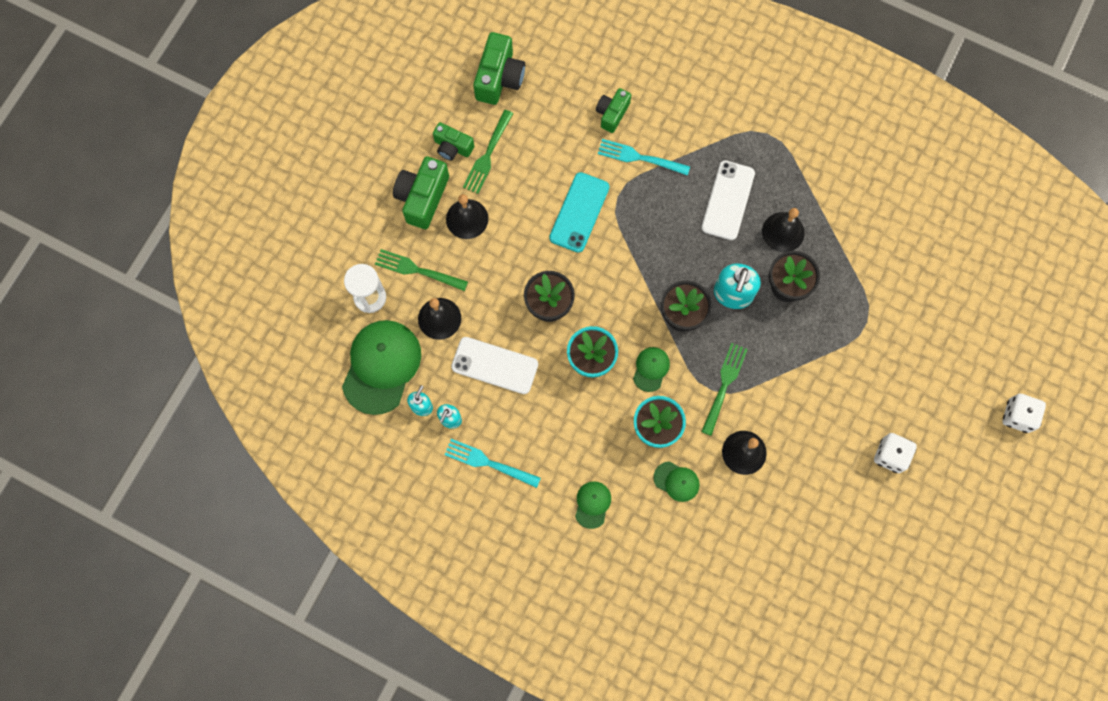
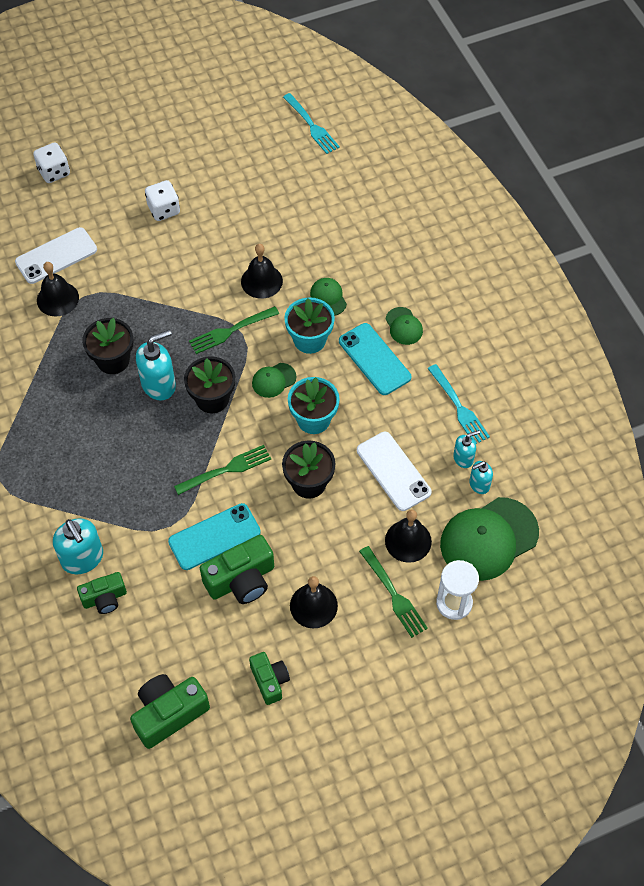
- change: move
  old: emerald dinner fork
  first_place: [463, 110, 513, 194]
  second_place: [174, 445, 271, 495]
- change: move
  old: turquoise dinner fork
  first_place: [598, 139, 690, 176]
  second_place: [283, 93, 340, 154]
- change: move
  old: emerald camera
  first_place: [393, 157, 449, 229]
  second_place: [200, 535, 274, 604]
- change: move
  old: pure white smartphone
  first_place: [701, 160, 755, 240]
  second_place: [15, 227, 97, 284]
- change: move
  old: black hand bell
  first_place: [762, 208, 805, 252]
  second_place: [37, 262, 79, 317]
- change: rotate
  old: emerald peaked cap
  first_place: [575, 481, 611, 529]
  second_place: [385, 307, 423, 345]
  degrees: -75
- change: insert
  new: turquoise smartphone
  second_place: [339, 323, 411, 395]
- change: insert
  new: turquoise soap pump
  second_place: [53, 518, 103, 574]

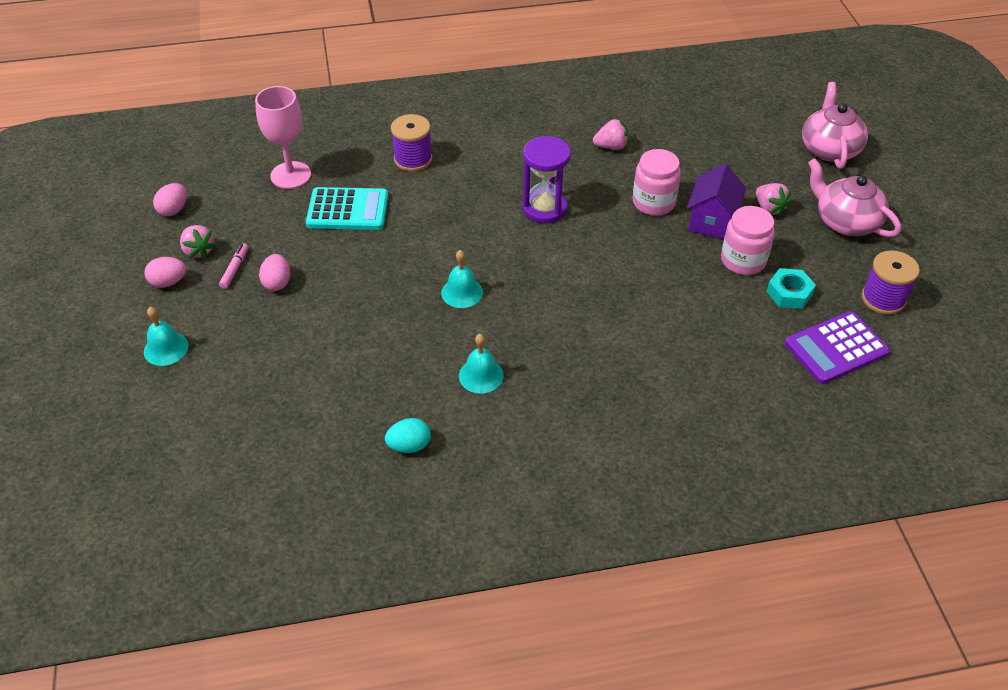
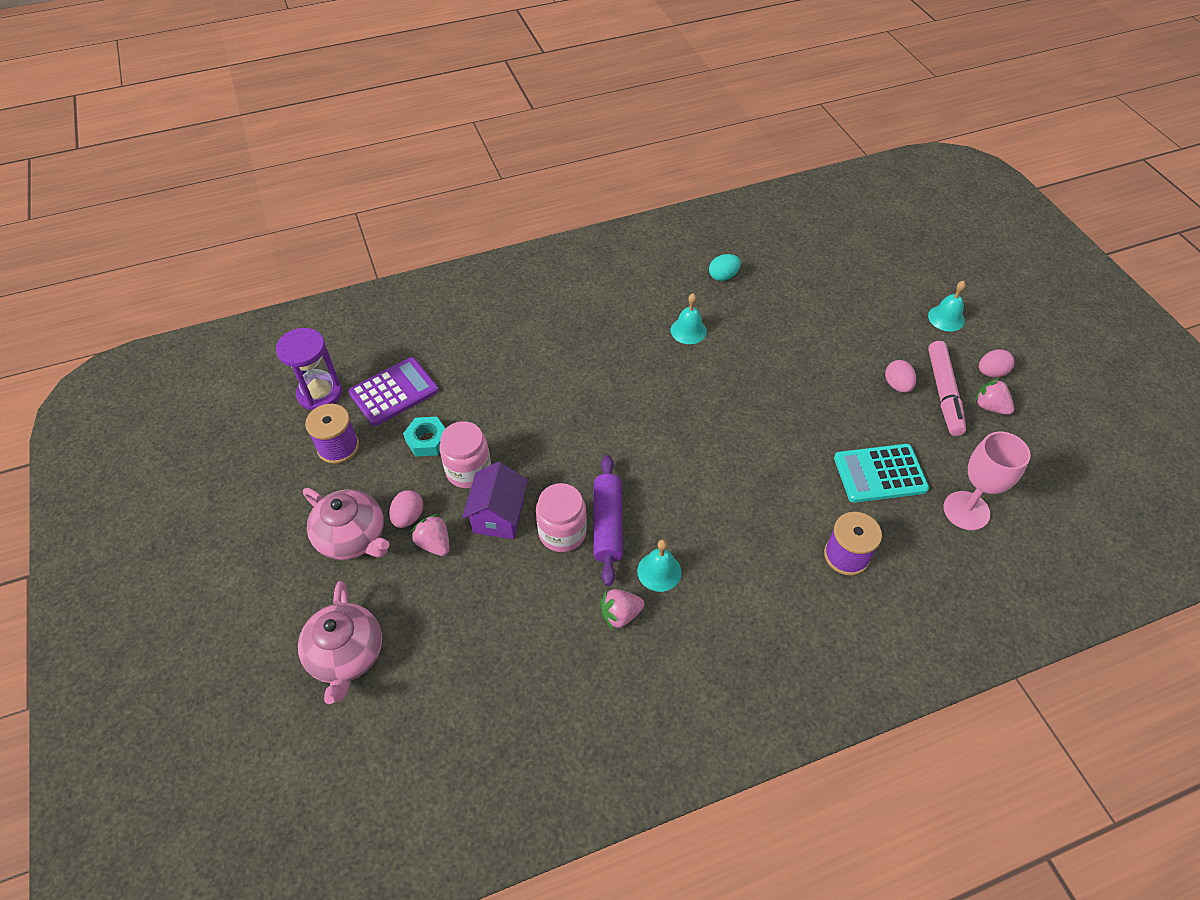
- change: move
  old: purple hourglass
  first_place: [522, 136, 571, 223]
  second_place: [276, 328, 342, 411]
- change: move
  old: rosy egg shape
  first_place: [153, 183, 187, 216]
  second_place: [389, 490, 423, 528]
- change: resize
  old: rosy felt pen
  first_place: [219, 243, 248, 289]
  second_place: [928, 341, 966, 436]
  factor: 2.06
- change: move
  old: turquoise hand bell
  first_place: [441, 250, 483, 308]
  second_place: [637, 539, 682, 592]
- change: insert
  new: purple rolling pin
  second_place: [593, 455, 623, 586]

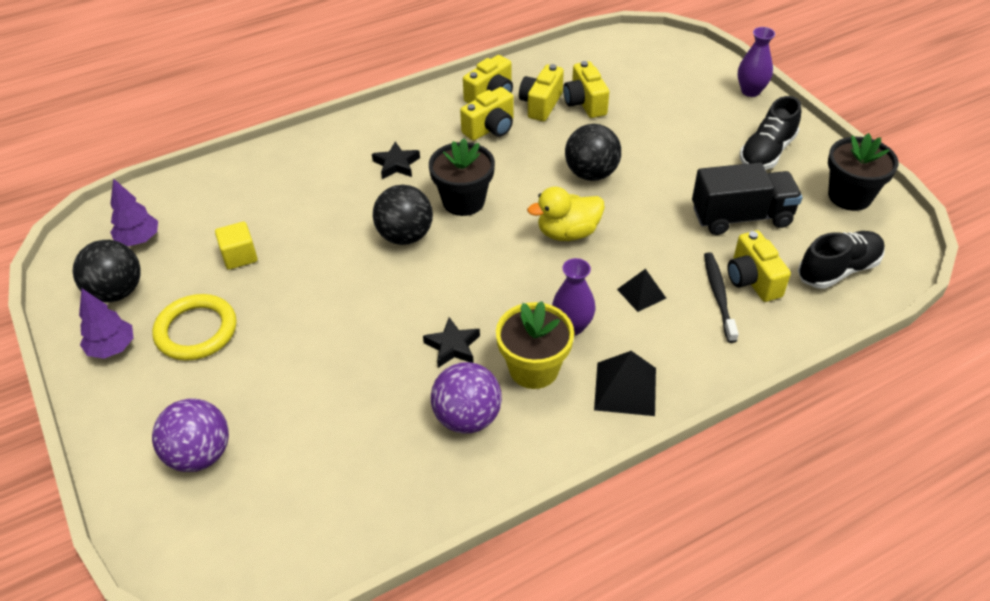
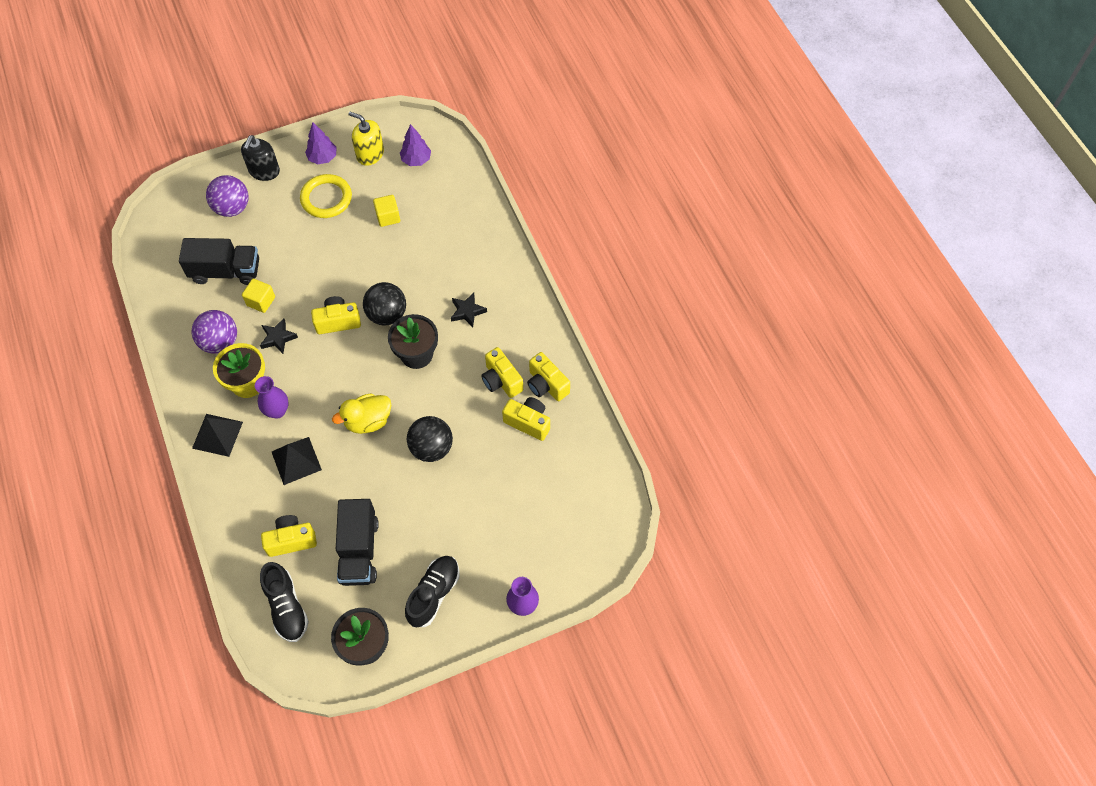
- change: move
  old: bright yellow camera
  first_place: [563, 61, 609, 118]
  second_place: [311, 296, 361, 334]
- change: rotate
  old: black shoe
  first_place: [740, 96, 801, 170]
  second_place: [405, 556, 460, 627]
  degrees: 75
- change: rotate
  old: bright yellow rubber duck
  first_place: [527, 187, 605, 241]
  second_place: [332, 393, 391, 434]
  degrees: -105
- change: replace
  old: black ball
  new: bright yellow soap pump
  first_place: [72, 240, 141, 302]
  second_place: [348, 112, 384, 166]
- change: delete
  old: black toothbrush
  first_place: [704, 252, 739, 343]
- change: resize
  old: black pyramid shape
  first_place: [617, 269, 666, 312]
  second_place: [272, 437, 322, 485]
  factor: 1.54
- change: insert
  new: black soap pump
  second_place: [241, 135, 280, 181]
- change: insert
  new: black toy truck
  second_place: [179, 238, 259, 285]
- change: insert
  new: bright yellow block
  second_place: [242, 279, 275, 313]

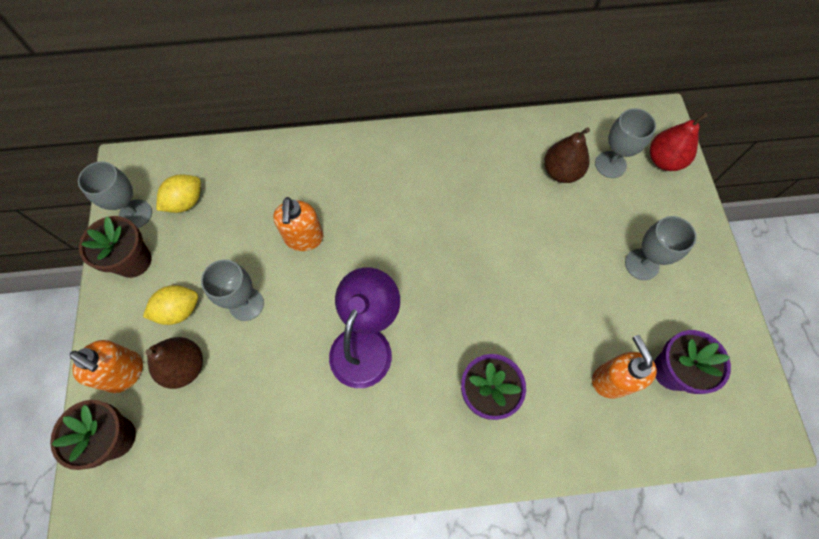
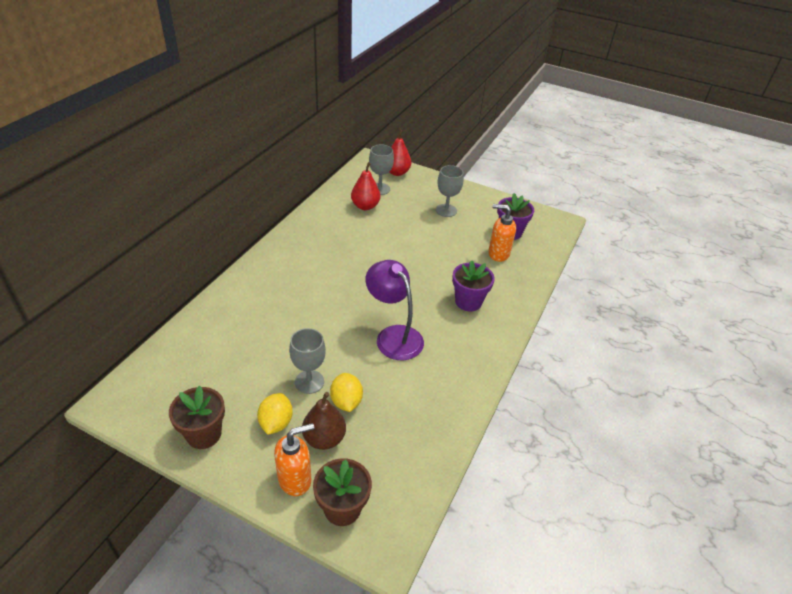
- change: recolor
  old: dark brown toy pear
  new: crimson toy pear
  first_place: [544, 127, 590, 183]
  second_place: [351, 162, 380, 210]
- change: delete
  old: grey chalice
  first_place: [78, 161, 152, 228]
- change: move
  old: bright yellow citrus fruit
  first_place: [156, 174, 201, 213]
  second_place: [330, 373, 363, 412]
- change: delete
  old: bright orange soap pump
  first_place: [273, 197, 324, 251]

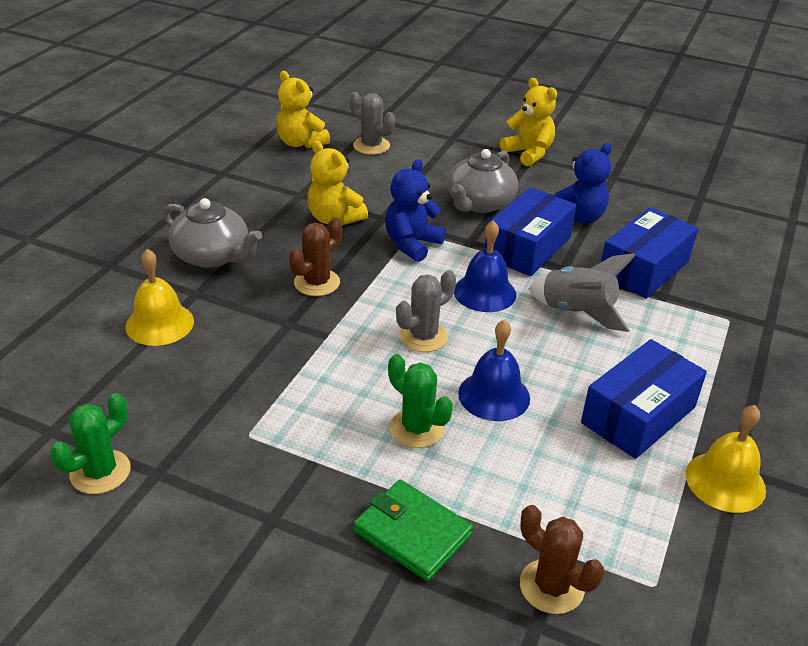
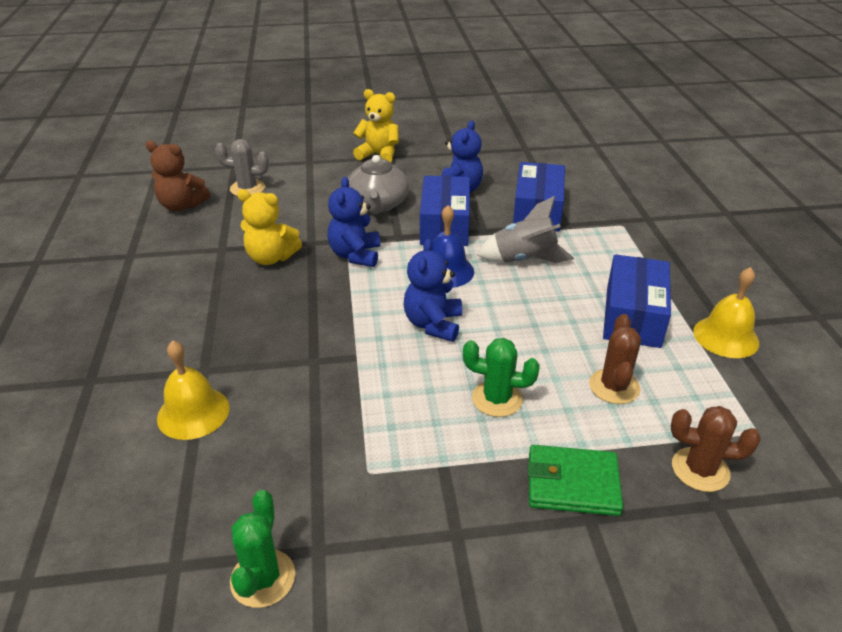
- change: recolor
  old: bright yellow teddy bear
  new: dark brown teddy bear
  first_place: [276, 71, 330, 148]
  second_place: [146, 141, 210, 211]
- change: delete
  old: grey china teapot
  first_place: [163, 198, 262, 268]
- change: move
  old: dark brown saguaro cactus
  first_place: [289, 218, 342, 296]
  second_place: [589, 314, 641, 404]
- change: replace
  old: grey saguaro cactus
  new: royal blue teddy bear
  first_place: [396, 270, 456, 352]
  second_place: [404, 239, 462, 342]
- change: delete
  old: royal blue hand bell
  first_place: [458, 319, 530, 421]

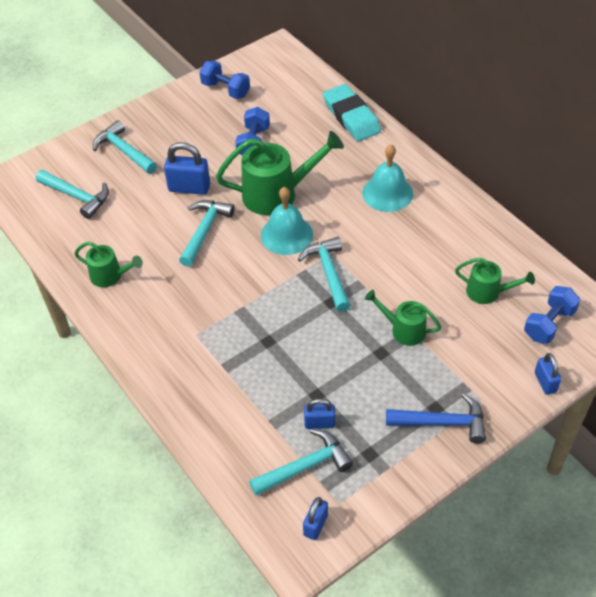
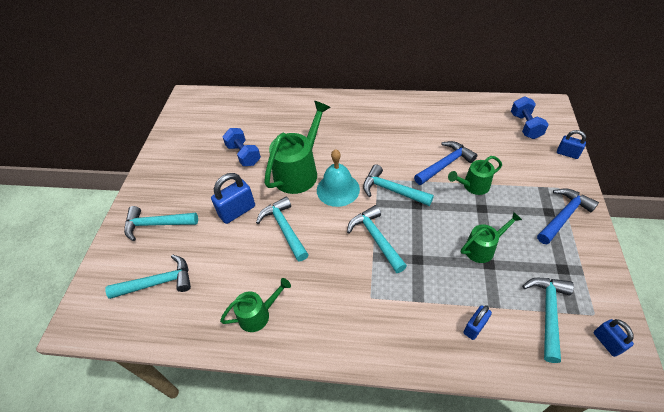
- change: delete
  old: royal blue free weight
  first_place: [200, 61, 250, 99]
- change: delete
  old: turquoise eraser
  first_place: [323, 84, 381, 141]
- change: delete
  old: turquoise hand bell
  first_place: [362, 144, 413, 212]
- change: move
  old: emerald sprinkling can
  first_place: [455, 257, 535, 304]
  second_place: [461, 212, 522, 263]
- change: move
  old: royal blue small lock
  first_place: [304, 399, 335, 429]
  second_place: [464, 305, 492, 340]
- change: insert
  new: royal blue carpenter's hammer
  second_place: [414, 141, 477, 185]
- change: insert
  new: turquoise carpenter's hammer
  second_place: [347, 205, 407, 273]

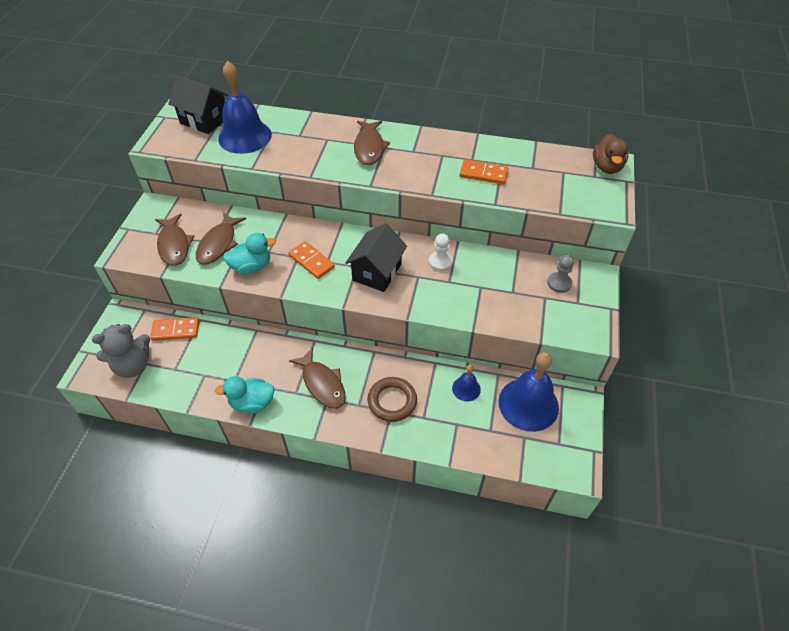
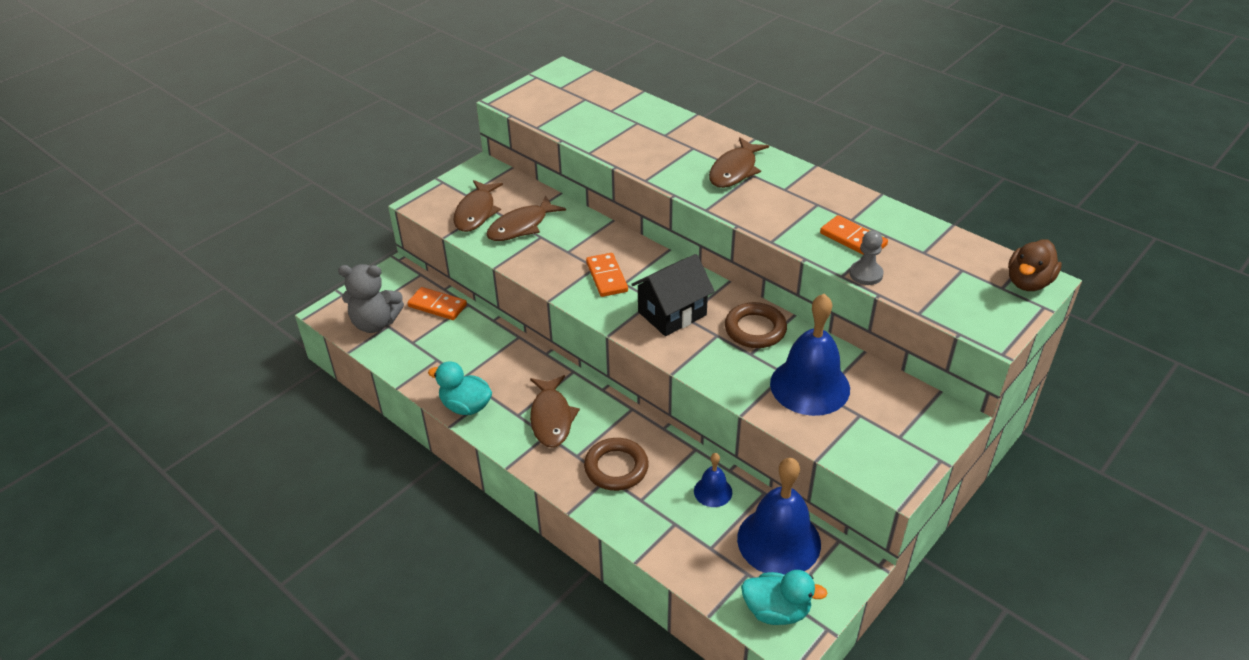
- change: move
  old: royal blue hand bell
  first_place: [218, 61, 272, 154]
  second_place: [770, 294, 850, 416]
- change: delete
  old: black cottage
  first_place: [168, 75, 228, 134]
- change: move
  old: turquoise rubber duck
  first_place: [223, 233, 276, 274]
  second_place: [741, 570, 828, 625]
- change: replace
  old: pure white chess pawn
  new: dark brown ring
  first_place: [429, 234, 453, 271]
  second_place: [725, 302, 787, 348]
- change: move
  old: grey chess pawn
  first_place: [547, 255, 574, 293]
  second_place: [850, 231, 884, 285]

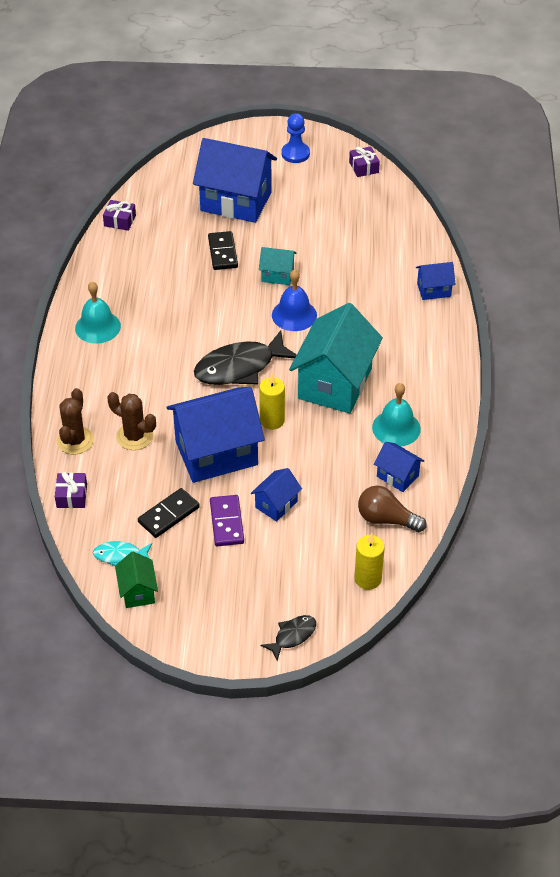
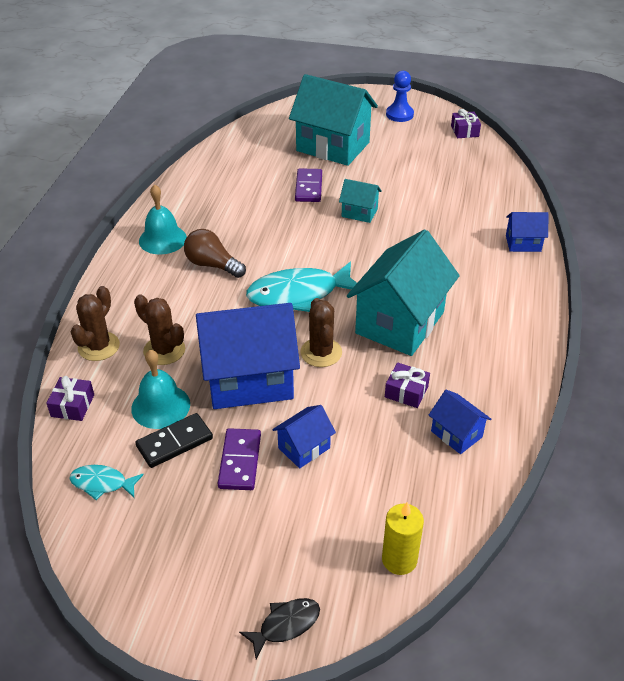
- change: recolor
  old: royal blue cottage
  new: turquoise cottage
  first_place: [193, 138, 277, 223]
  second_place: [289, 74, 378, 166]
- change: move
  old: purple present
  first_place: [103, 200, 136, 231]
  second_place: [385, 362, 430, 408]
- change: recolor
  old: black domino
  new: purple domino
  first_place: [208, 231, 238, 270]
  second_place: [295, 168, 322, 202]
- change: delete
  old: royal blue hand bell
  first_place: [272, 269, 317, 331]
- change: recolor
  old: black fish
  new: turquoise fish
  first_place: [194, 330, 297, 385]
  second_place: [246, 261, 357, 312]
- change: replace
  old: bright yellow candle
  new: dark brown saguaro cactus
  first_place: [259, 373, 285, 430]
  second_place: [300, 298, 342, 367]
- change: move
  old: turquoise hand bell
  first_place: [372, 383, 421, 446]
  second_place: [131, 349, 190, 429]
- change: move
  old: dark brown bulb
  first_place: [358, 486, 427, 532]
  second_place: [184, 229, 246, 278]
- change: delete
  old: emerald cottage
  first_place: [115, 552, 158, 608]

